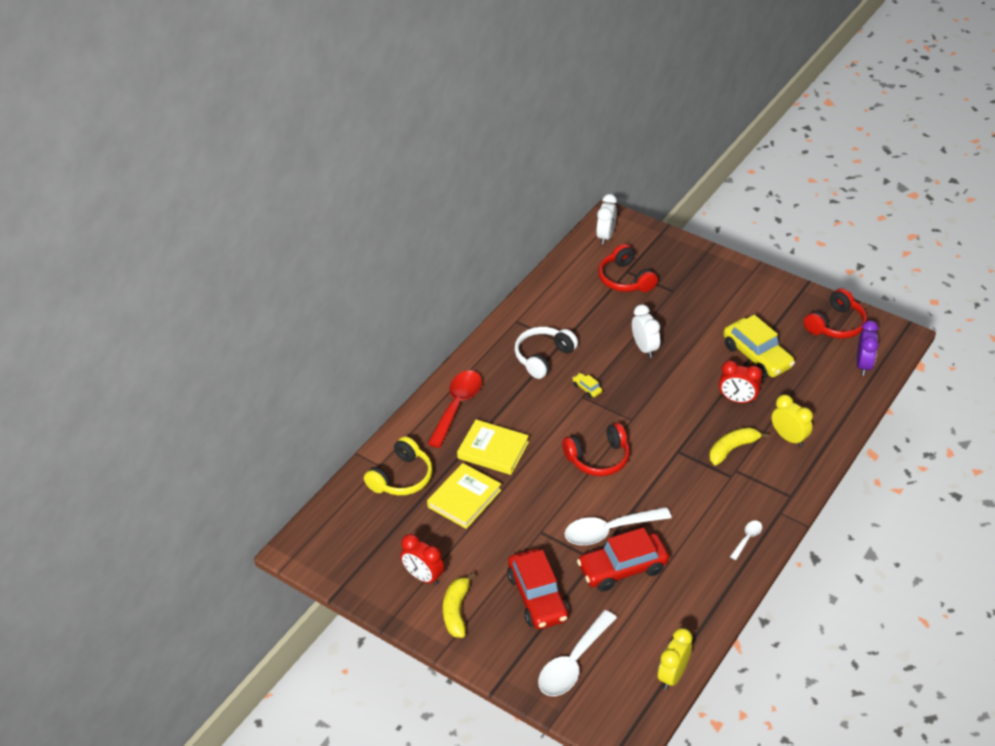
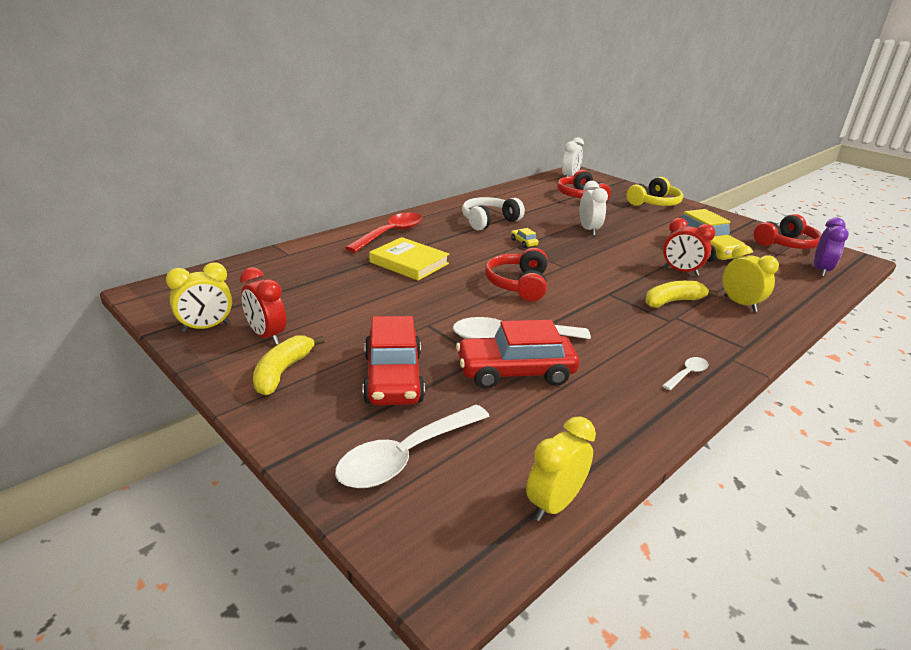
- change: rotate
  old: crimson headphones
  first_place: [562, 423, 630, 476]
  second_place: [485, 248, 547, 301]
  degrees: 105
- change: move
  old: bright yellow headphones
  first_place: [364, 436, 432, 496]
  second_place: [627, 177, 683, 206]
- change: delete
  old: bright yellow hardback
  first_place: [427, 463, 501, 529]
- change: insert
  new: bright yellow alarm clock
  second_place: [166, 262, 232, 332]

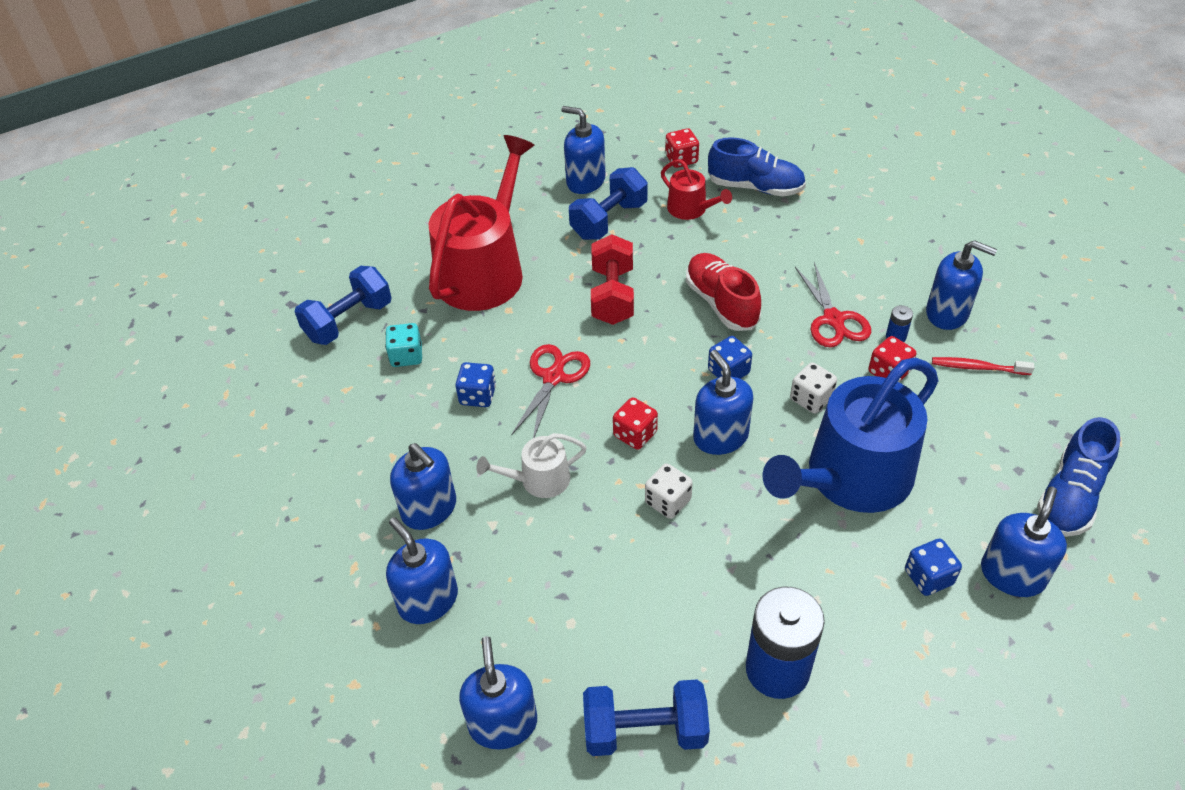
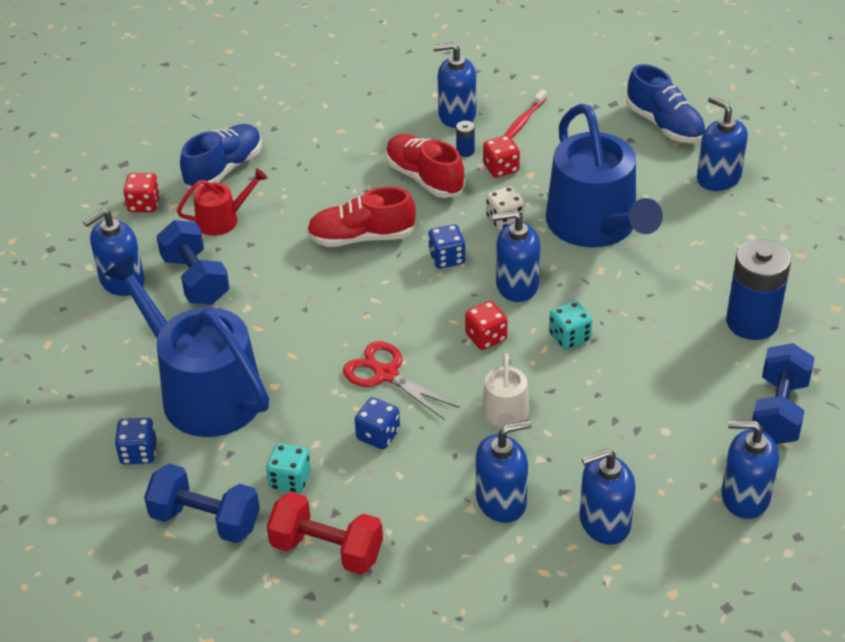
- change: recolor
  old: crimson sprinkling can
  new: royal blue sprinkling can
  first_place: [429, 135, 534, 311]
  second_place: [103, 254, 269, 437]
- change: move
  old: crimson free weight
  first_place: [591, 234, 634, 325]
  second_place: [267, 492, 383, 575]
- change: rotate
  old: royal blue soap pump
  first_place: [926, 240, 997, 330]
  second_place: [433, 42, 476, 128]
  degrees: -135
- change: replace
  old: crimson pair of scissors
  new: crimson shoe
  first_place: [795, 262, 871, 347]
  second_place: [385, 134, 465, 198]
- change: rotate
  old: royal blue free weight
  first_place: [295, 266, 392, 345]
  second_place: [144, 463, 260, 543]
  degrees: -45
- change: recolor
  old: pure white game die
  new: turquoise game die
  first_place: [645, 463, 693, 519]
  second_place: [549, 301, 592, 350]
- change: move
  old: royal blue game die
  first_place: [905, 538, 962, 596]
  second_place: [115, 418, 157, 465]

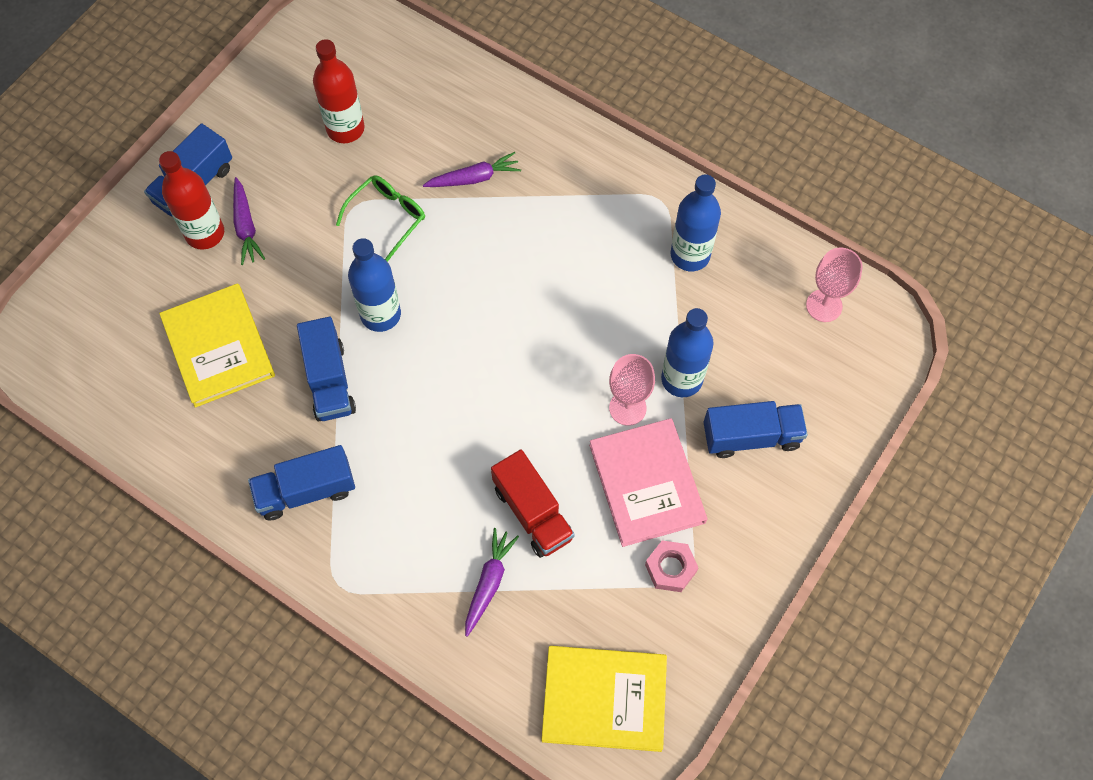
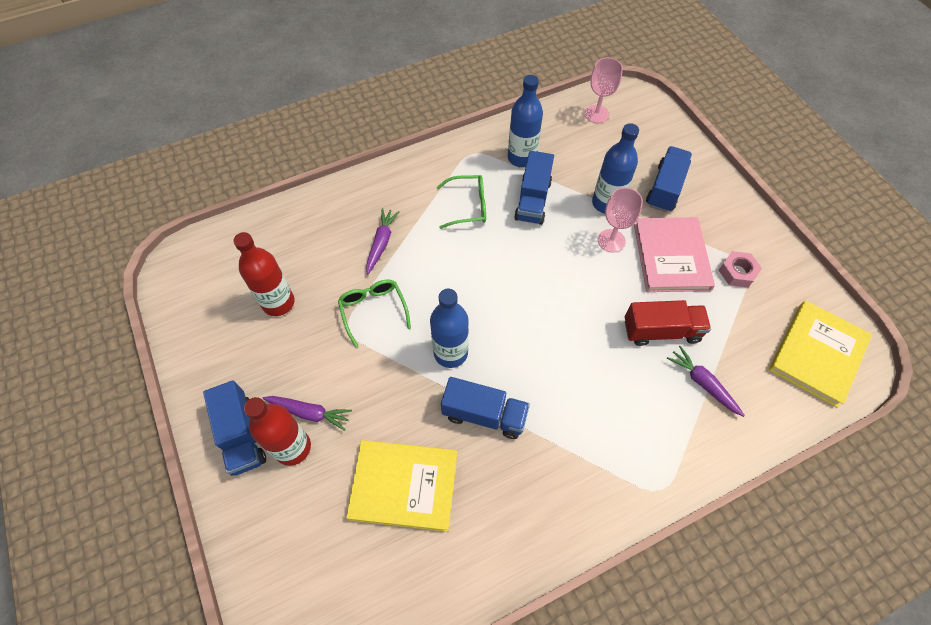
- change: rotate
  old: rosy hardback
  first_place: [589, 418, 707, 547]
  second_place: [634, 217, 715, 292]
  degrees: 75
- change: move
  old: royal blue toy truck
  first_place: [248, 445, 355, 521]
  second_place: [514, 151, 554, 225]
- change: insert
  new: emerald glasses
  second_place: [437, 175, 486, 229]

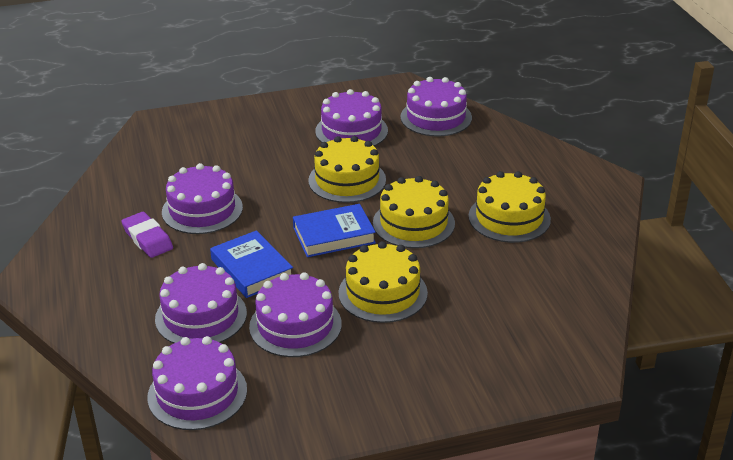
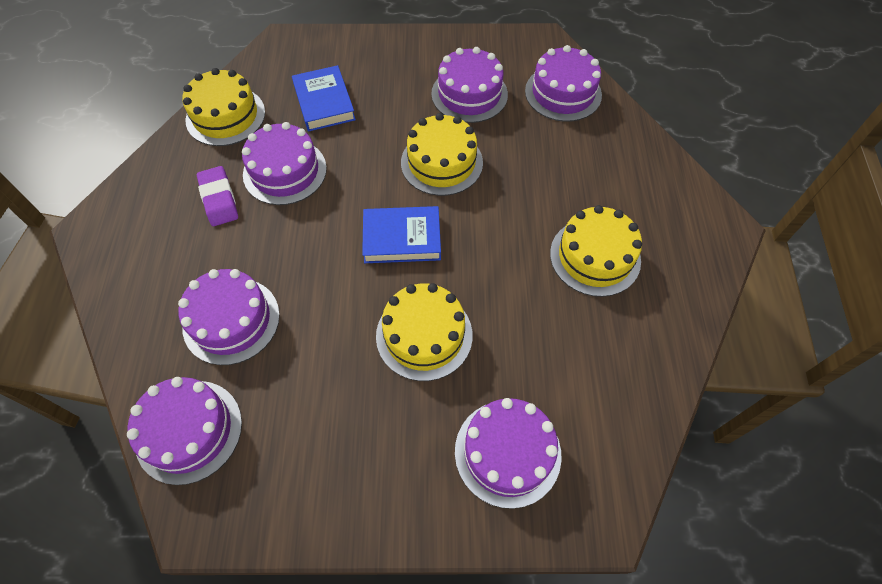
- change: move
  old: bright yellow layer cake
  first_place: [373, 176, 455, 248]
  second_place: [182, 68, 265, 146]
- change: move
  old: royal blue hardback
  first_place: [210, 230, 293, 298]
  second_place: [292, 65, 356, 132]
- change: move
  old: purple layer cake
  first_place: [249, 272, 342, 357]
  second_place: [455, 398, 562, 509]

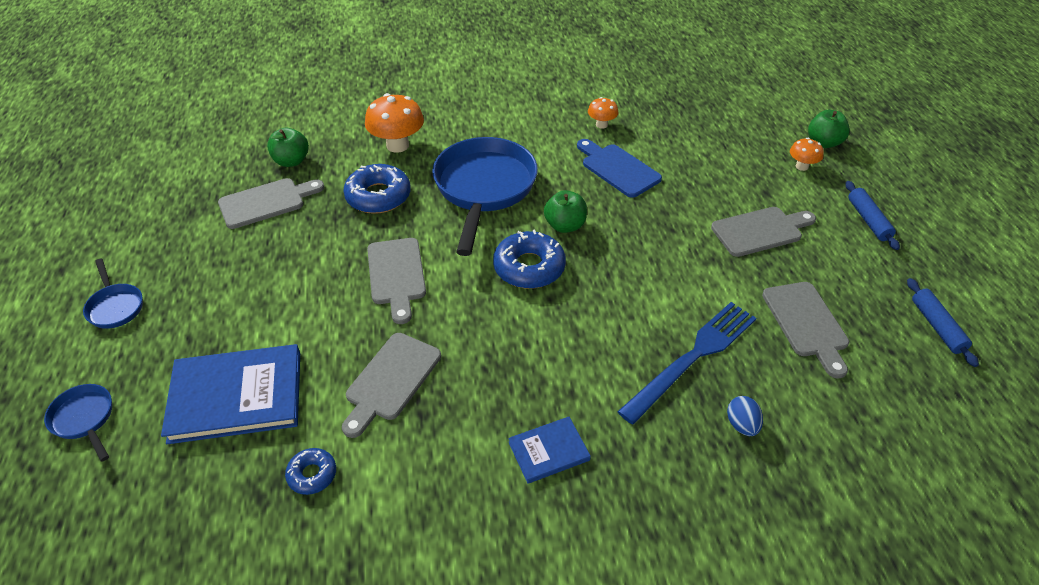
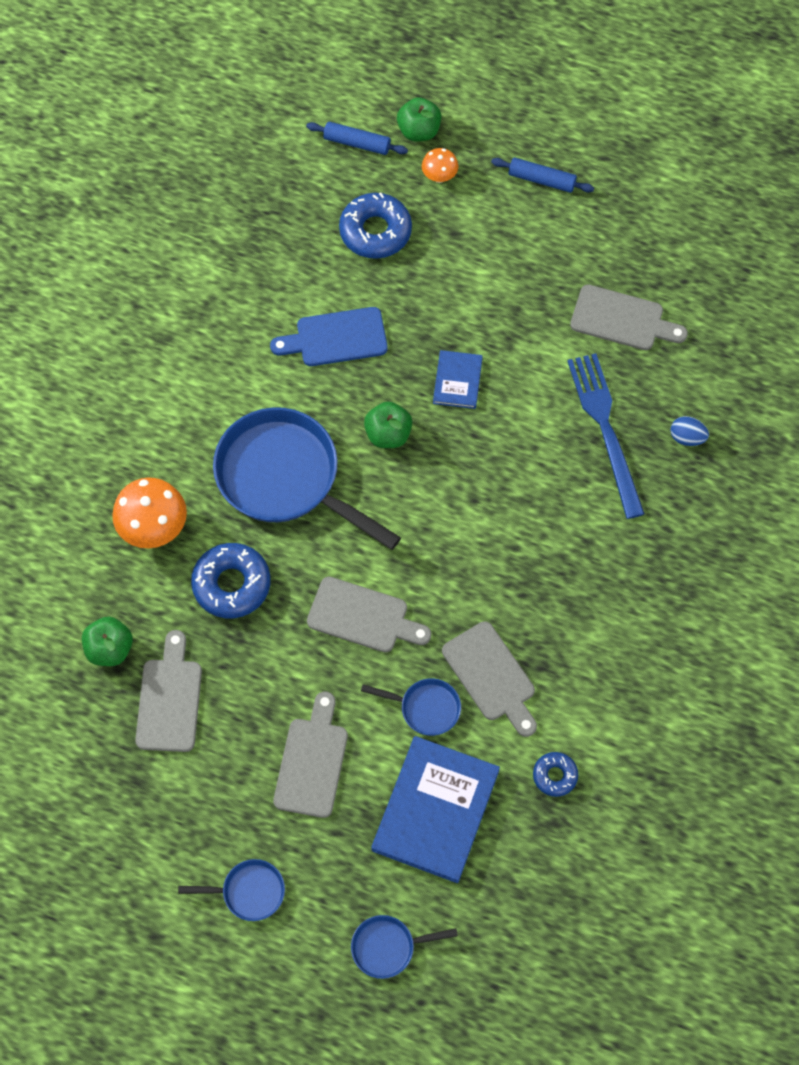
- change: delete
  old: bright orange toadstool
  first_place: [588, 97, 618, 129]
- change: move
  old: grey bread board
  first_place: [711, 207, 816, 257]
  second_place: [273, 692, 348, 818]
- change: move
  old: royal blue doughnut
  first_place: [493, 230, 566, 289]
  second_place: [339, 193, 412, 259]
- change: move
  old: royal blue rolling pin
  first_place: [907, 278, 979, 367]
  second_place: [306, 122, 408, 155]
- change: move
  old: royal blue hardback
  first_place: [508, 417, 591, 484]
  second_place: [433, 350, 483, 409]
- change: insert
  new: royal blue pan
  second_place: [361, 678, 461, 736]

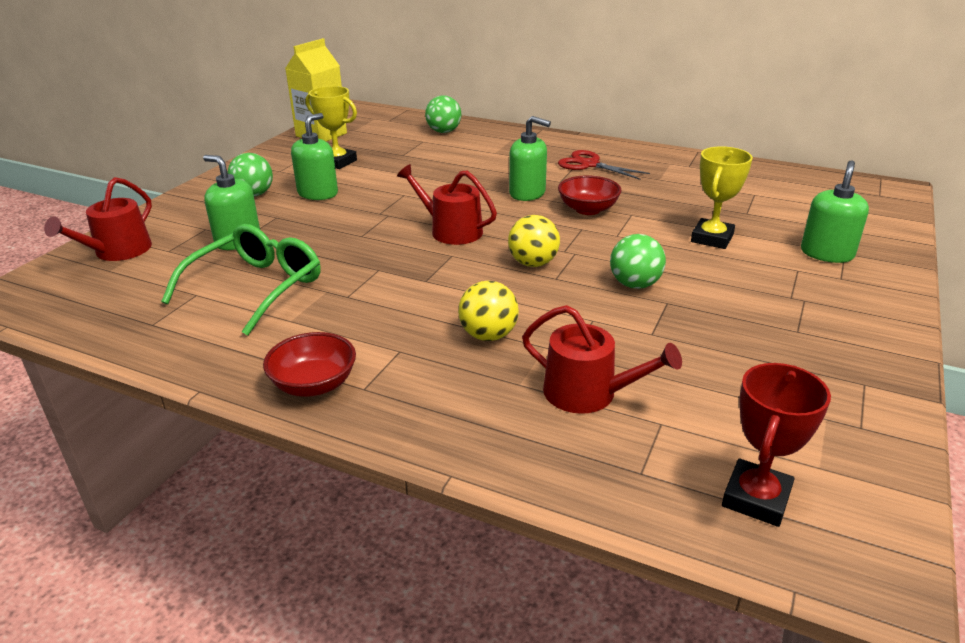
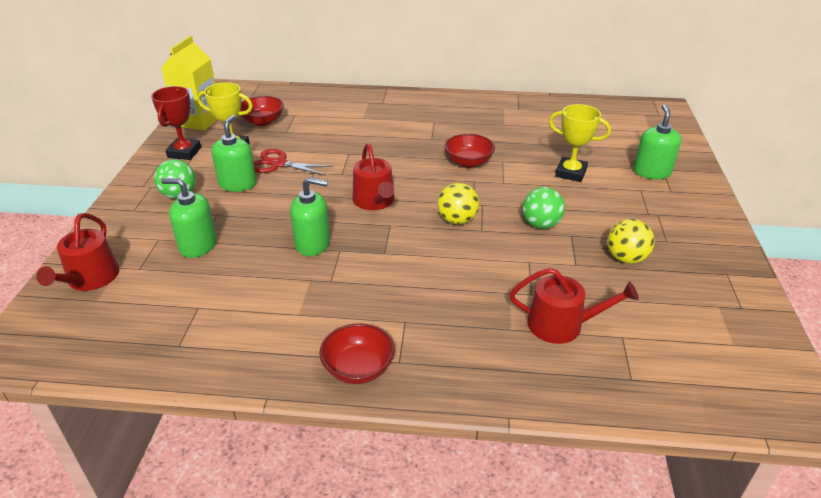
- change: delete
  old: emerald ball
  first_place: [425, 96, 462, 133]
- change: move
  old: emerald soap pump
  first_place: [509, 116, 551, 201]
  second_place: [290, 177, 330, 256]
- change: rotate
  old: bright yellow prize cup
  first_place: [691, 146, 753, 249]
  second_place: [549, 104, 611, 182]
  degrees: -75
- change: move
  old: crimson pair of scissors
  first_place: [558, 150, 650, 180]
  second_place: [253, 149, 333, 176]
- change: rotate
  old: crimson sprinkling can
  first_place: [397, 164, 497, 245]
  second_place: [353, 143, 394, 210]
  degrees: -120
- change: delete
  old: emerald glasses
  first_place: [161, 224, 321, 336]
- change: move
  old: bright yellow ball
  first_place: [458, 281, 519, 341]
  second_place: [607, 219, 655, 264]
- change: move
  old: crimson prize cup
  first_place: [722, 363, 831, 527]
  second_place: [151, 86, 201, 160]
- change: insert
  new: crimson deep dish
  second_place: [240, 96, 284, 126]

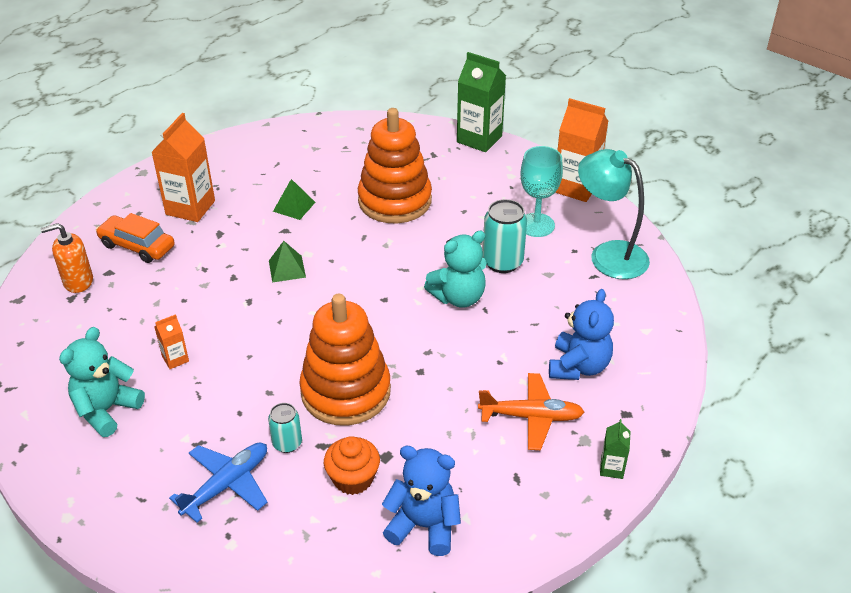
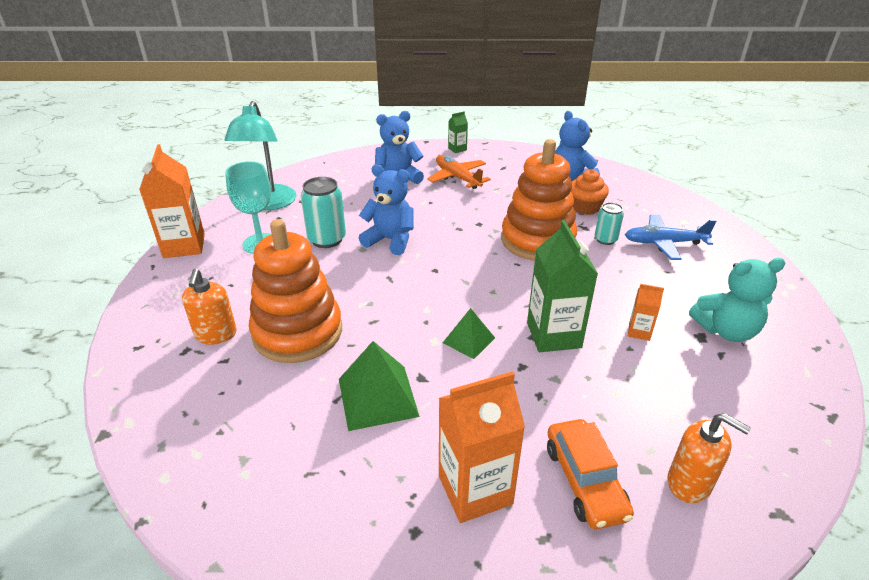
- change: move
  old: emerald milk carton
  first_place: [457, 52, 506, 152]
  second_place: [527, 220, 598, 352]
- change: resize
  old: emerald pyramid shape
  first_place: [273, 179, 316, 220]
  second_place: [339, 341, 420, 431]
  factor: 1.64
- change: recolor
  old: turquoise teddy bear
  new: royal blue teddy bear
  first_place: [424, 231, 487, 308]
  second_place: [359, 164, 414, 255]
- change: insert
  new: bright orange soap pump
  second_place: [182, 269, 237, 345]

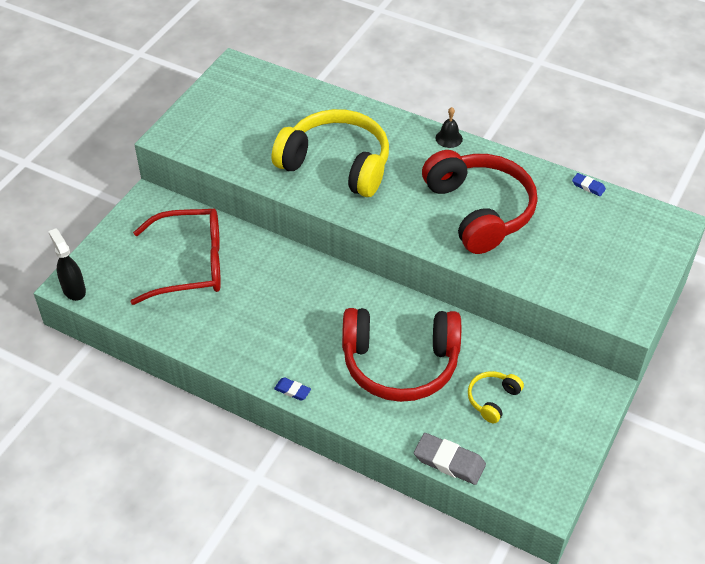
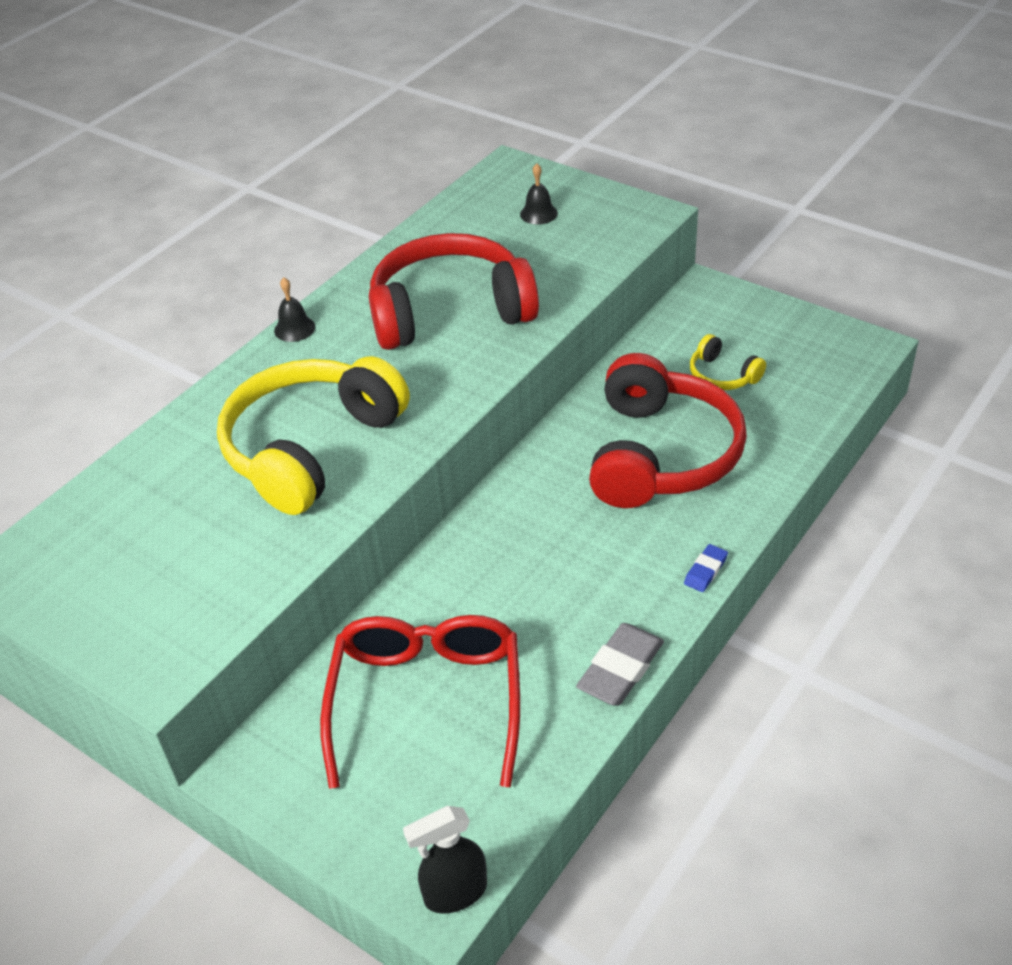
- change: delete
  old: royal blue eraser
  first_place: [572, 173, 606, 196]
- change: move
  old: grey eraser
  first_place: [414, 433, 486, 485]
  second_place: [576, 623, 664, 706]
- change: insert
  new: black hand bell
  second_place: [520, 163, 558, 225]

